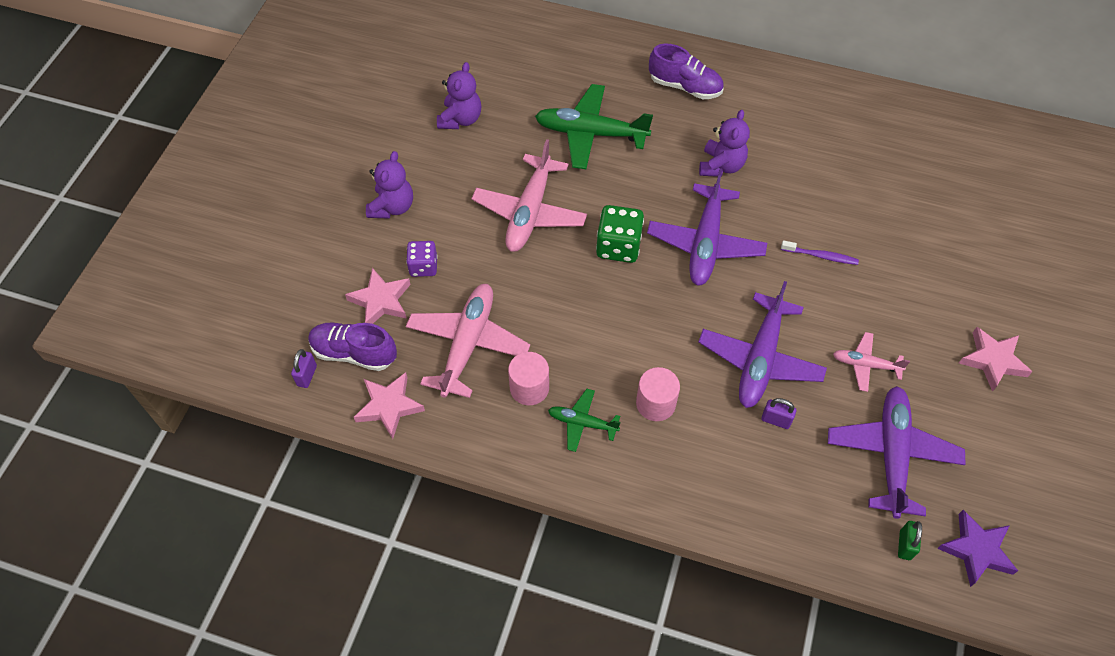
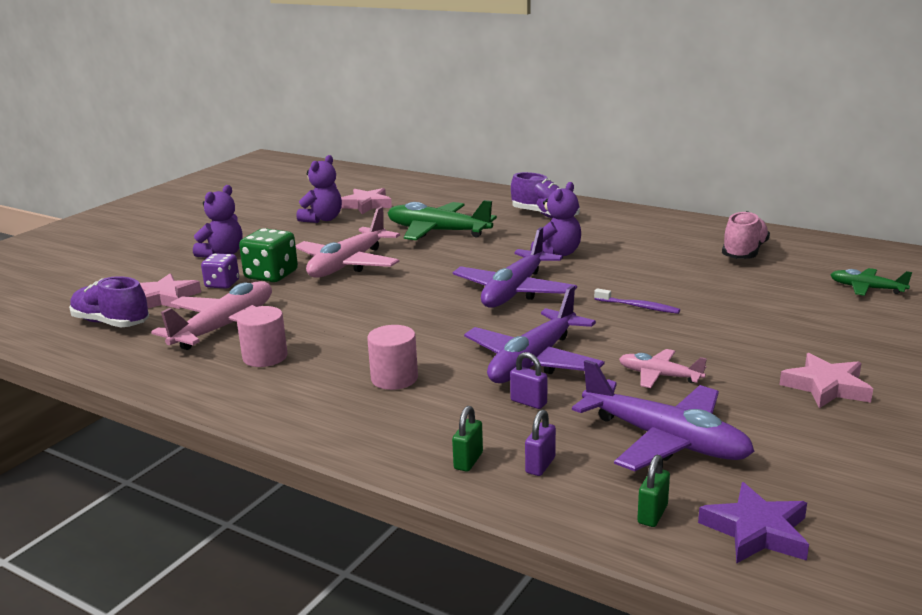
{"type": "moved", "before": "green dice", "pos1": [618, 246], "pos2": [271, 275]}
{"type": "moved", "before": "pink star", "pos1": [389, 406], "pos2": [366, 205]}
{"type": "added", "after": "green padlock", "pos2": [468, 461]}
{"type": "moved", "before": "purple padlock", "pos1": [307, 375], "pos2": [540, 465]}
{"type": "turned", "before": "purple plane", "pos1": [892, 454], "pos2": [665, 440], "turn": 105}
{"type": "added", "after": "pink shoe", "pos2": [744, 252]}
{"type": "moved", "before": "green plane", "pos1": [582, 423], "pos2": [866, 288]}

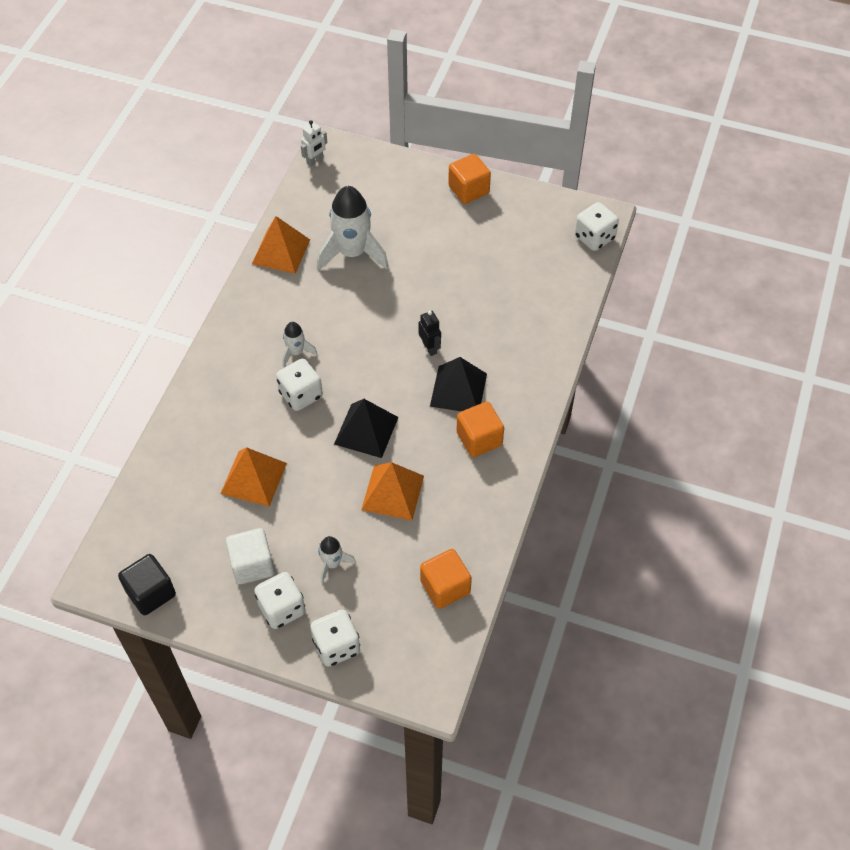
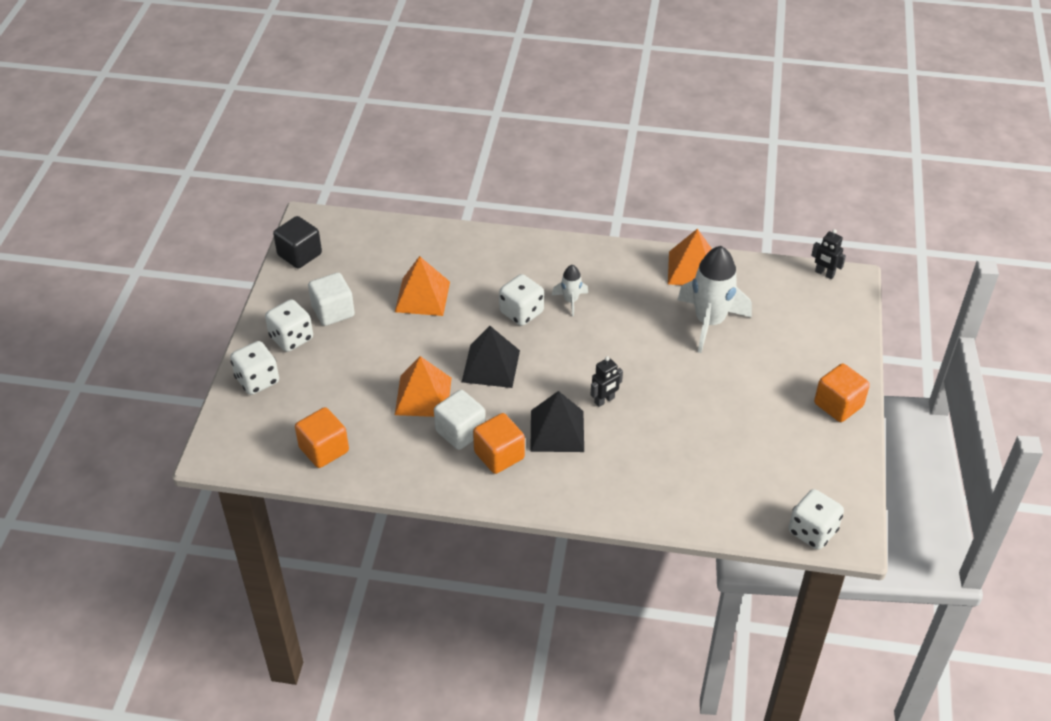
{"type": "added", "after": "white cube", "pos2": [460, 432]}
{"type": "recoloured", "before": "white robot", "after": "black robot", "pos1": [315, 161], "pos2": [824, 273]}
{"type": "removed", "before": "white rocket", "pos1": [332, 563]}

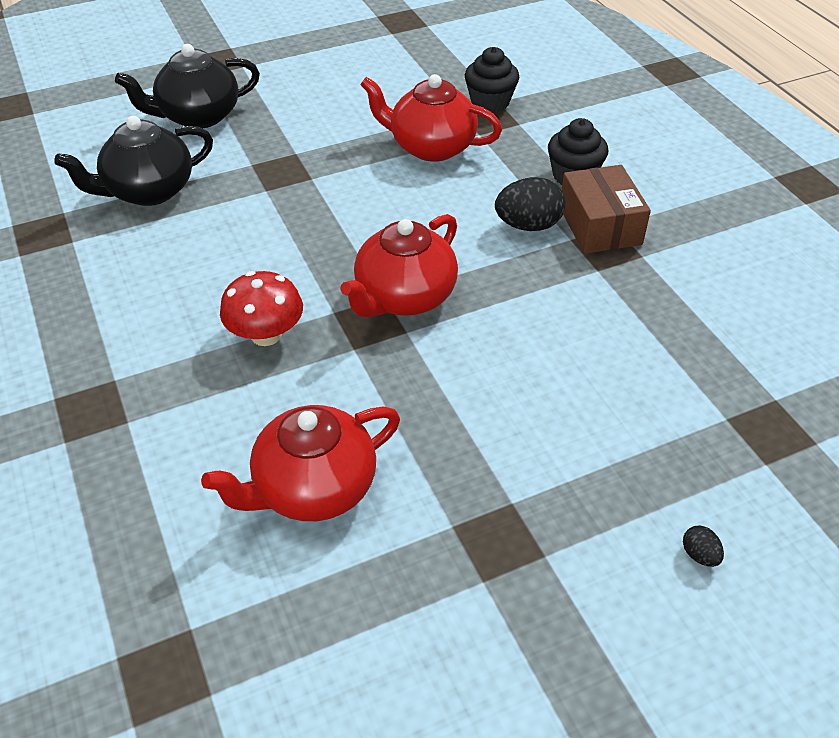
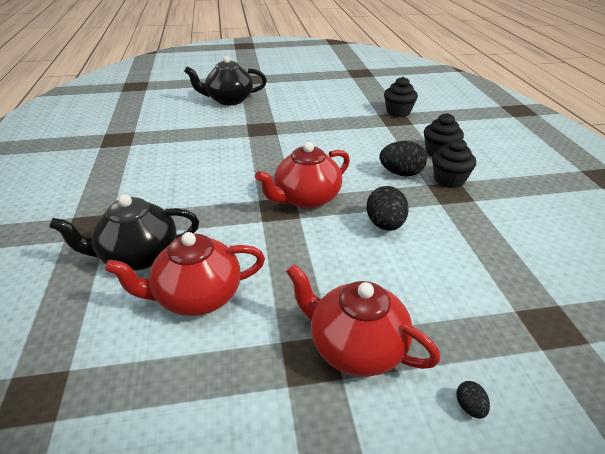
{"type": "moved", "before": "black teapot", "pos1": [148, 191], "pos2": [138, 256]}
{"type": "moved", "before": "red teapot", "pos1": [431, 147], "pos2": [355, 347]}
{"type": "added", "after": "black egg", "pos2": [385, 225]}
{"type": "replaced", "before": "brown box", "after": "black cupcake", "pos1": [599, 225], "pos2": [449, 180]}
{"type": "removed", "before": "red mushroom", "pos1": [266, 335]}

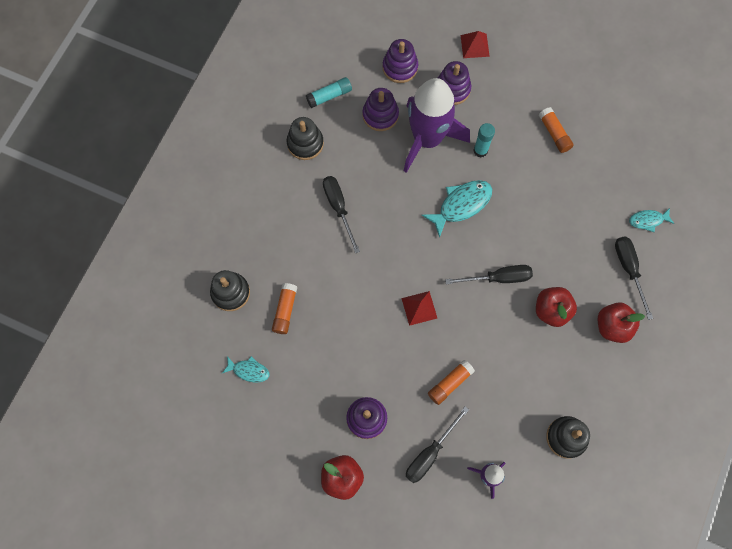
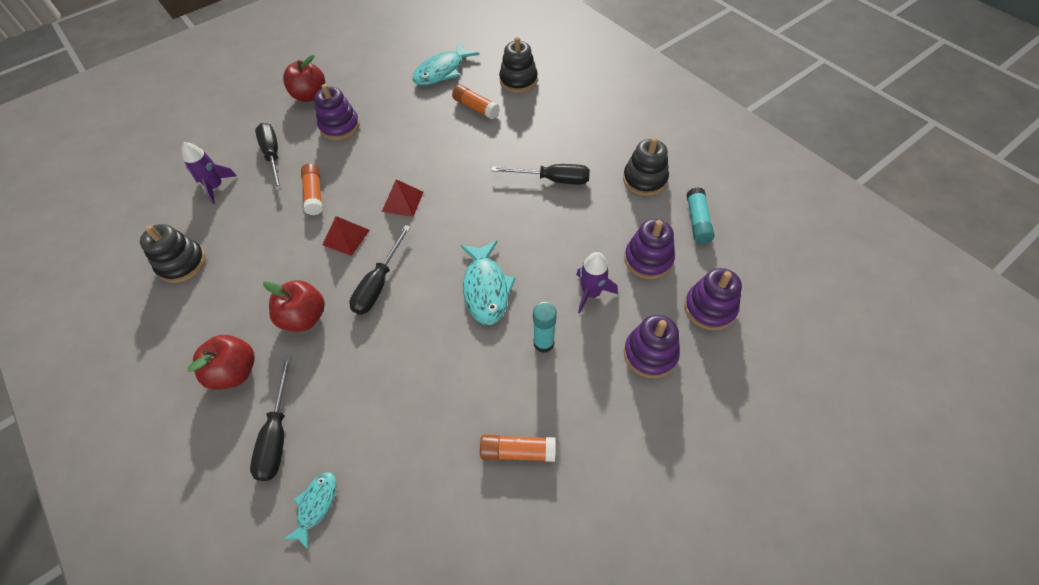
{"type": "turned", "before": "black screwdriver", "pos1": [629, 270], "pos2": [277, 434], "turn": 75}
{"type": "moved", "before": "red pyramid", "pos1": [475, 45], "pos2": [346, 237]}
{"type": "resized", "before": "turquoise fish", "pos1": [249, 370], "pos2": [442, 71], "scale": 1.71}
{"type": "resized", "before": "purple rocket", "pos1": [427, 139], "pos2": [591, 293], "scale": 0.45}

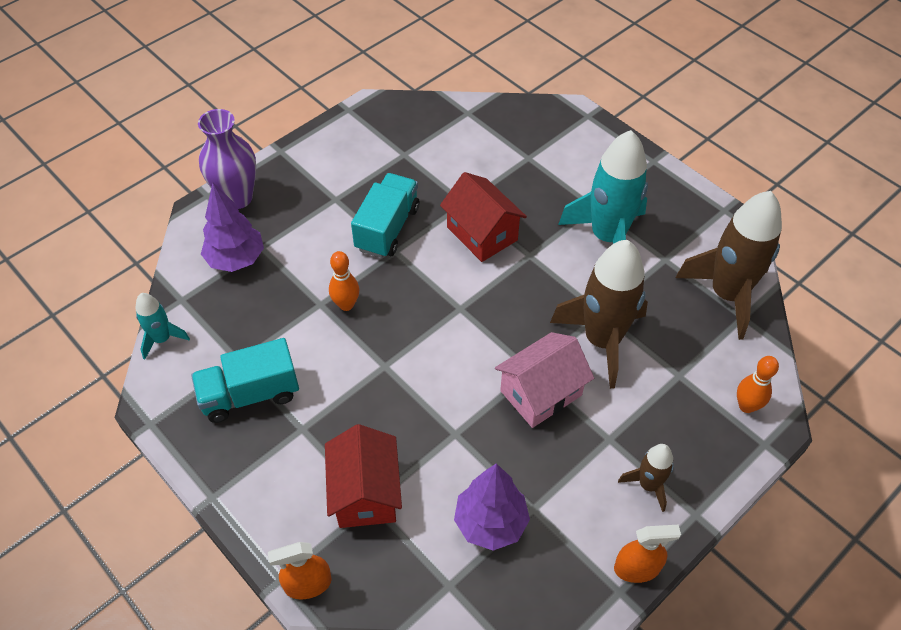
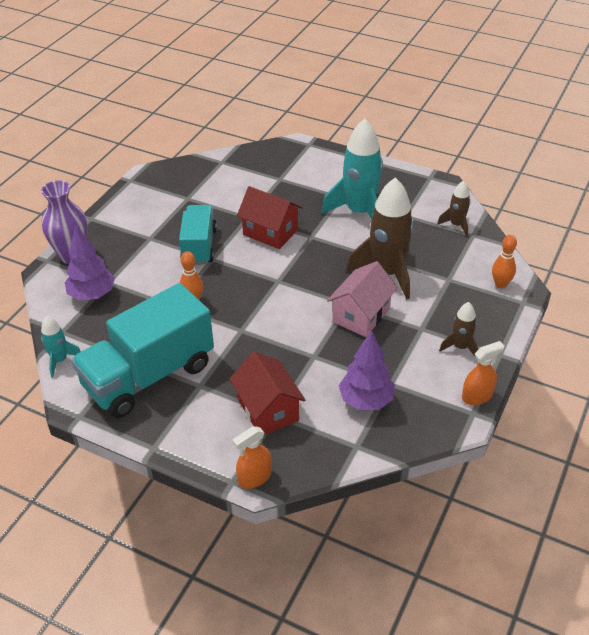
{"type": "resized", "before": "turquoise truck", "pos1": [250, 394], "pos2": [149, 375], "scale": 1.68}
{"type": "resized", "before": "brown rocket", "pos1": [727, 294], "pos2": [456, 225], "scale": 0.49}

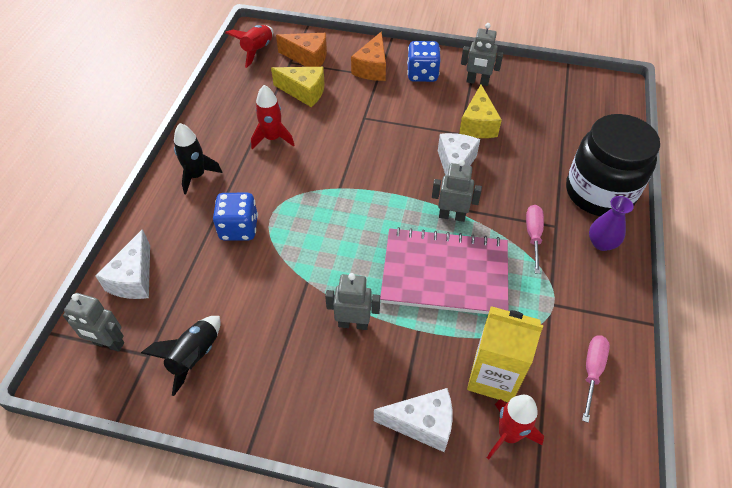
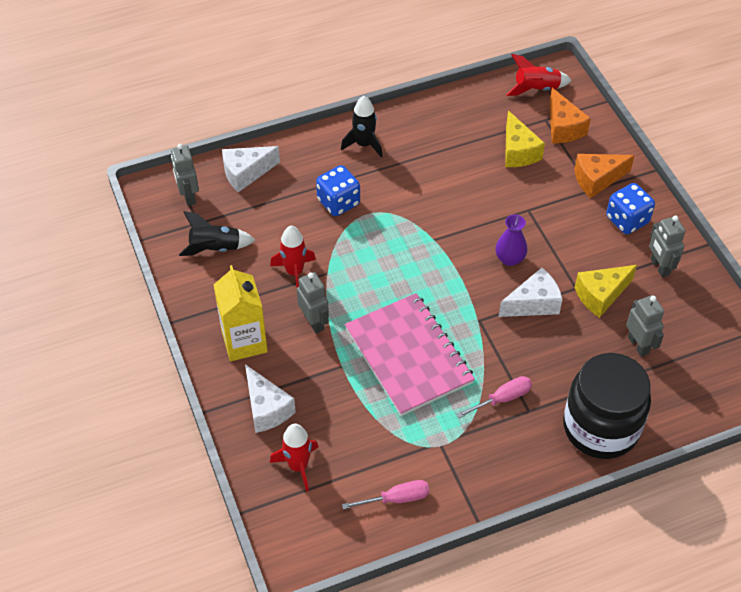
{"type": "moved", "before": "yellow carton", "pos1": [493, 376], "pos2": [244, 341]}
{"type": "moved", "before": "red rocket", "pos1": [272, 138], "pos2": [294, 272]}
{"type": "moved", "before": "purple vase", "pos1": [601, 243], "pos2": [509, 259]}
{"type": "moved", "before": "grey robot", "pos1": [452, 216], "pos2": [638, 345]}

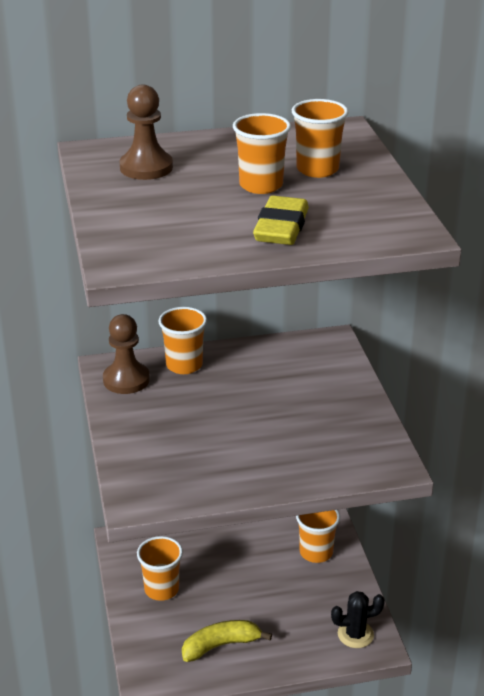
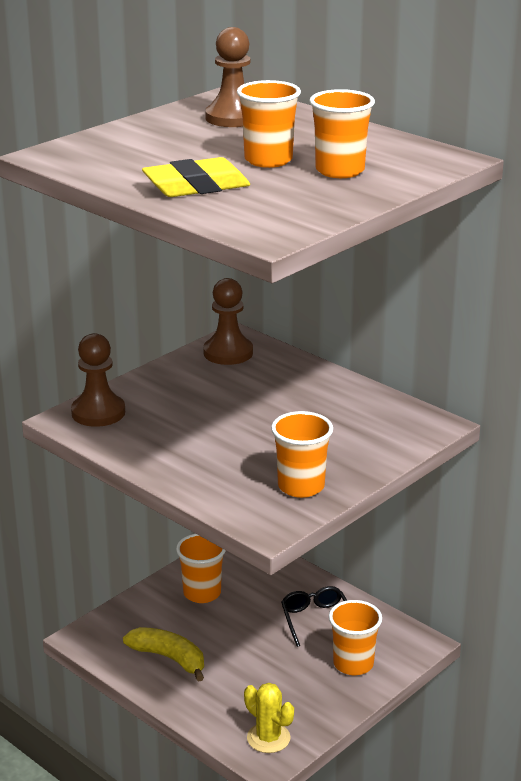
{"type": "added", "after": "brown pawn", "pos2": [98, 412]}
{"type": "recoloured", "before": "black cactus", "after": "yellow cactus", "pos1": [355, 634], "pos2": [268, 738]}
{"type": "moved", "before": "orange cup", "pos1": [184, 365], "pos2": [301, 486]}
{"type": "added", "after": "black glasses", "pos2": [316, 620]}

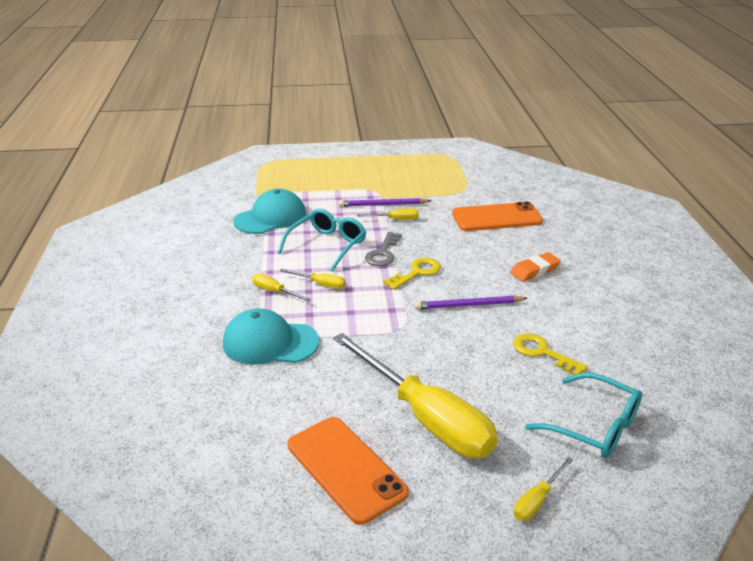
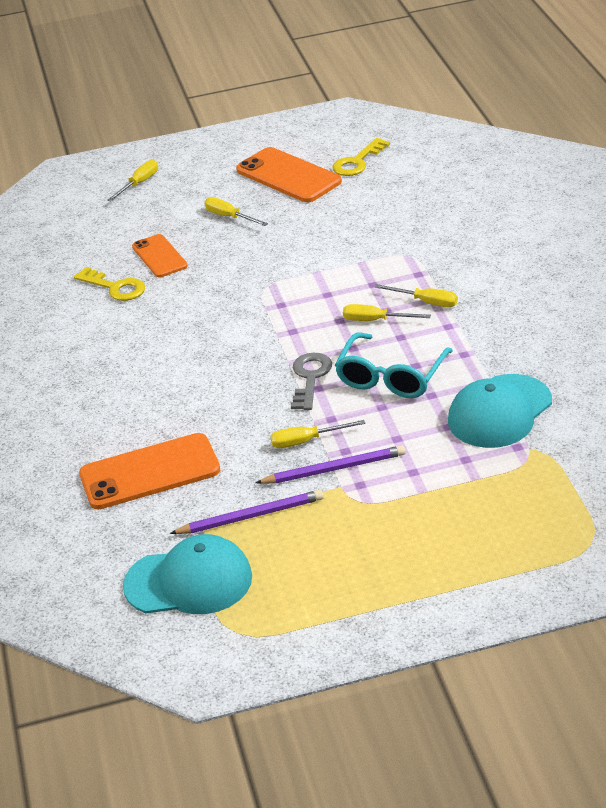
{"type": "moved", "before": "turquoise cap", "pos1": [270, 342], "pos2": [189, 581]}
{"type": "added", "after": "orange phone", "pos2": [159, 256]}
{"type": "moved", "before": "purple pencil", "pos1": [468, 305], "pos2": [251, 516]}
{"type": "resized", "before": "yellow screwdriver", "pos1": [425, 417], "pos2": [229, 217], "scale": 0.4}
{"type": "moved", "before": "yellow key", "pos1": [416, 273], "pos2": [357, 162]}
{"type": "removed", "before": "orange eraser", "pos1": [534, 270]}
{"type": "removed", "before": "turquoise glasses", "pos1": [594, 426]}

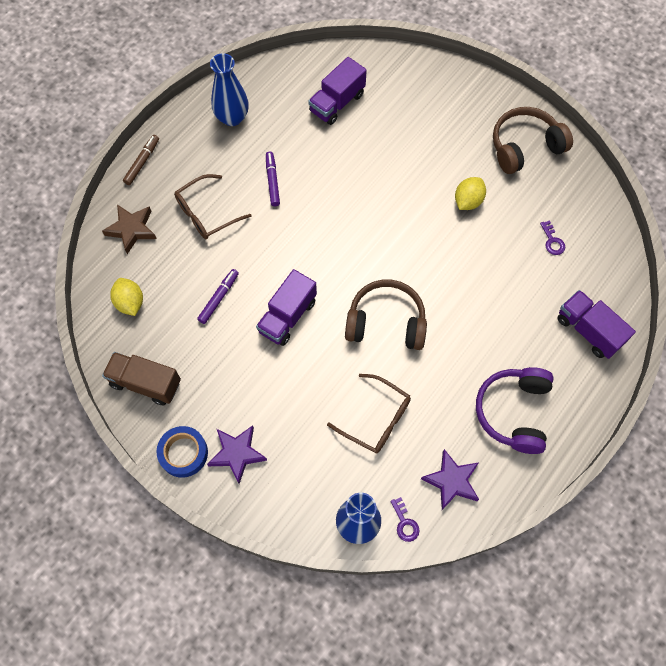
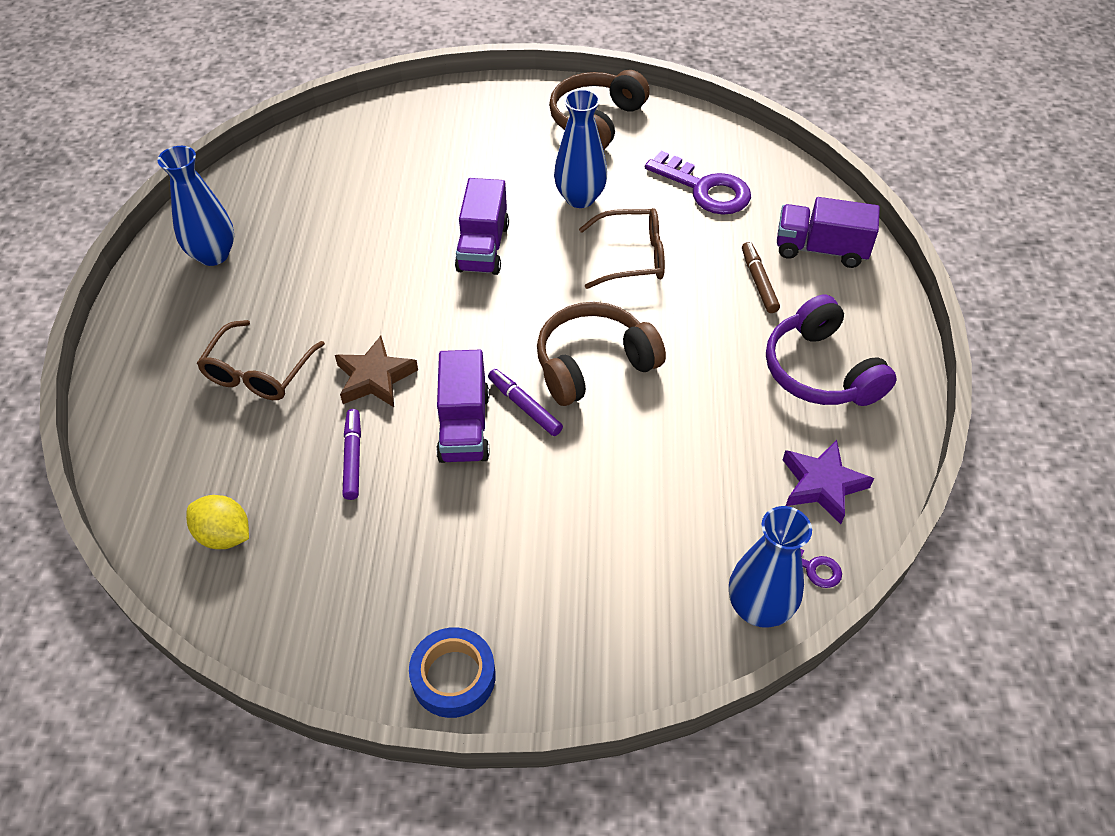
{"type": "moved", "before": "brown star", "pos1": [132, 229], "pos2": [375, 378]}
{"type": "moved", "before": "purple truck", "pos1": [337, 103], "pos2": [483, 247]}
{"type": "moved", "before": "purple marker", "pos1": [272, 181], "pos2": [524, 406]}
{"type": "replaced", "before": "yellow lemon", "after": "blue vase", "pos1": [468, 201], "pos2": [580, 198]}
{"type": "moved", "before": "brown glasses", "pos1": [375, 418], "pos2": [631, 257]}
{"type": "resized", "before": "purple key", "pos1": [552, 241], "pos2": [705, 189], "scale": 2.18}
{"type": "moved", "before": "brown marker", "pos1": [142, 162], "pos2": [758, 282]}
{"type": "removed", "before": "brown truck", "pos1": [145, 383]}
{"type": "removed", "before": "purple star", "pos1": [237, 454]}

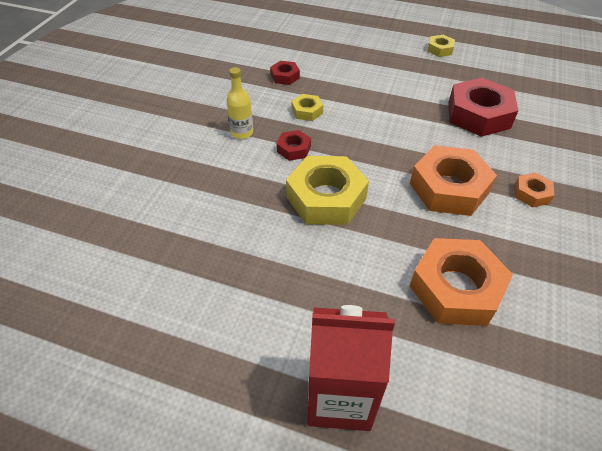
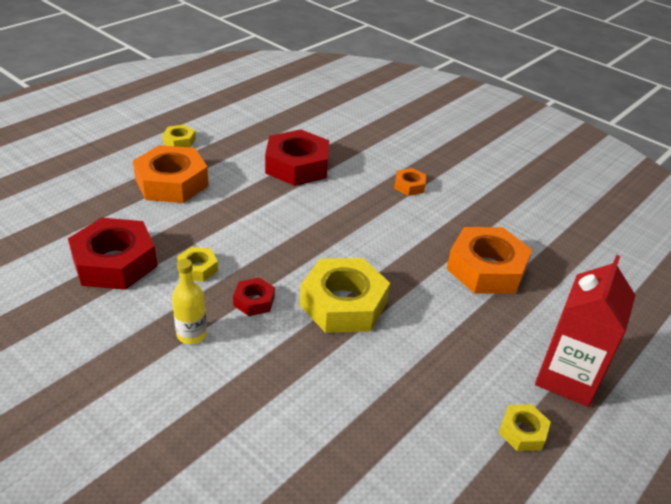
{"type": "resized", "before": "red nut", "pos1": [285, 76], "pos2": [115, 262], "scale": 2.08}
{"type": "moved", "before": "orange nut", "pos1": [449, 188], "pos2": [172, 182]}
{"type": "added", "after": "yellow nut", "pos2": [522, 432]}

